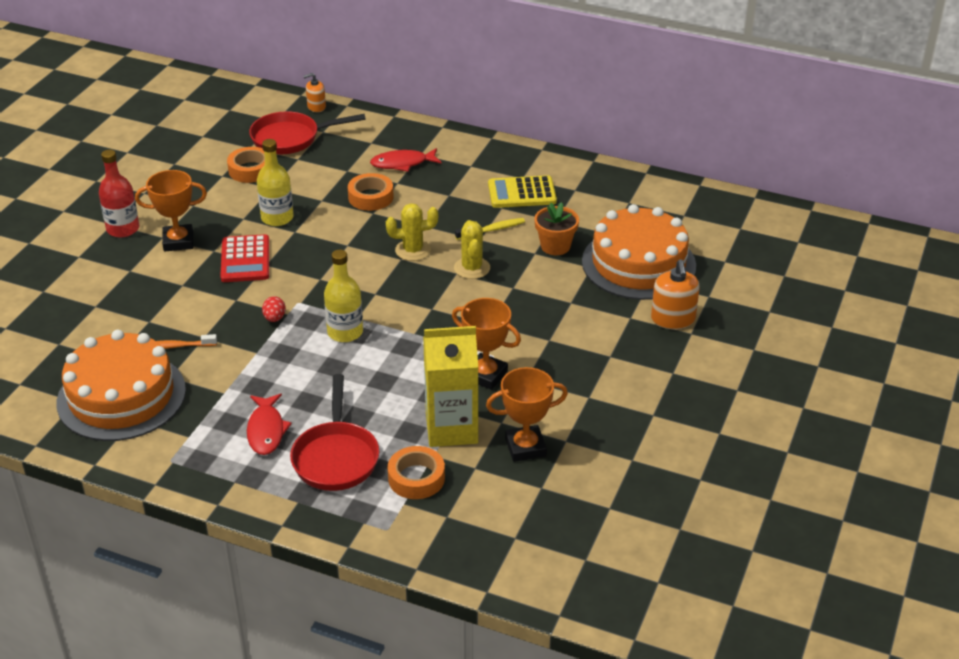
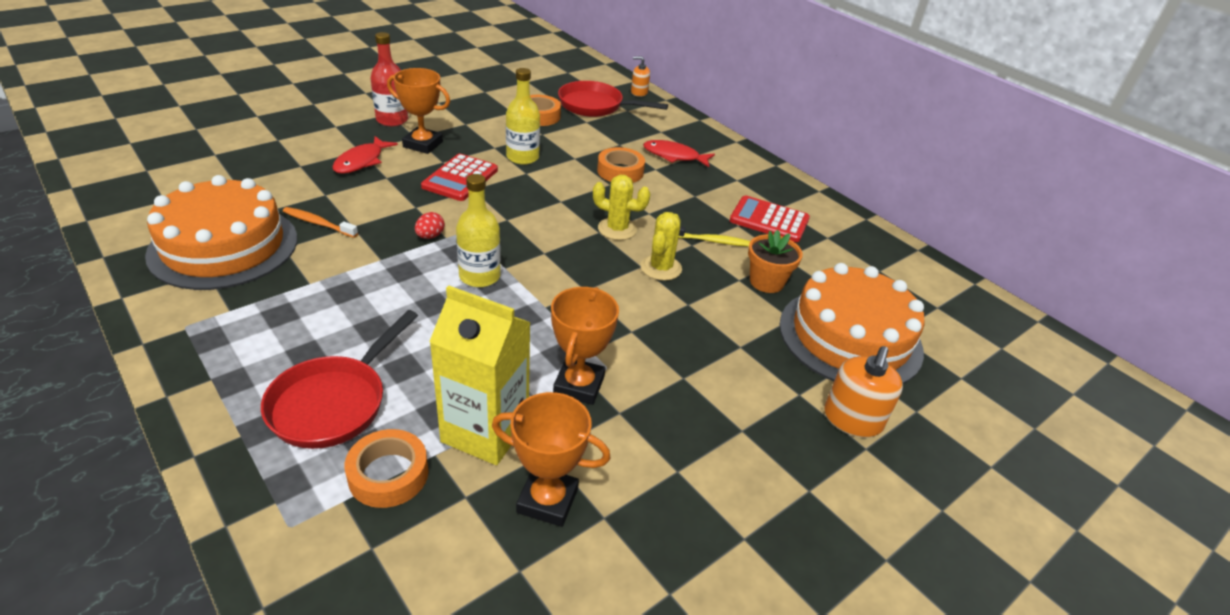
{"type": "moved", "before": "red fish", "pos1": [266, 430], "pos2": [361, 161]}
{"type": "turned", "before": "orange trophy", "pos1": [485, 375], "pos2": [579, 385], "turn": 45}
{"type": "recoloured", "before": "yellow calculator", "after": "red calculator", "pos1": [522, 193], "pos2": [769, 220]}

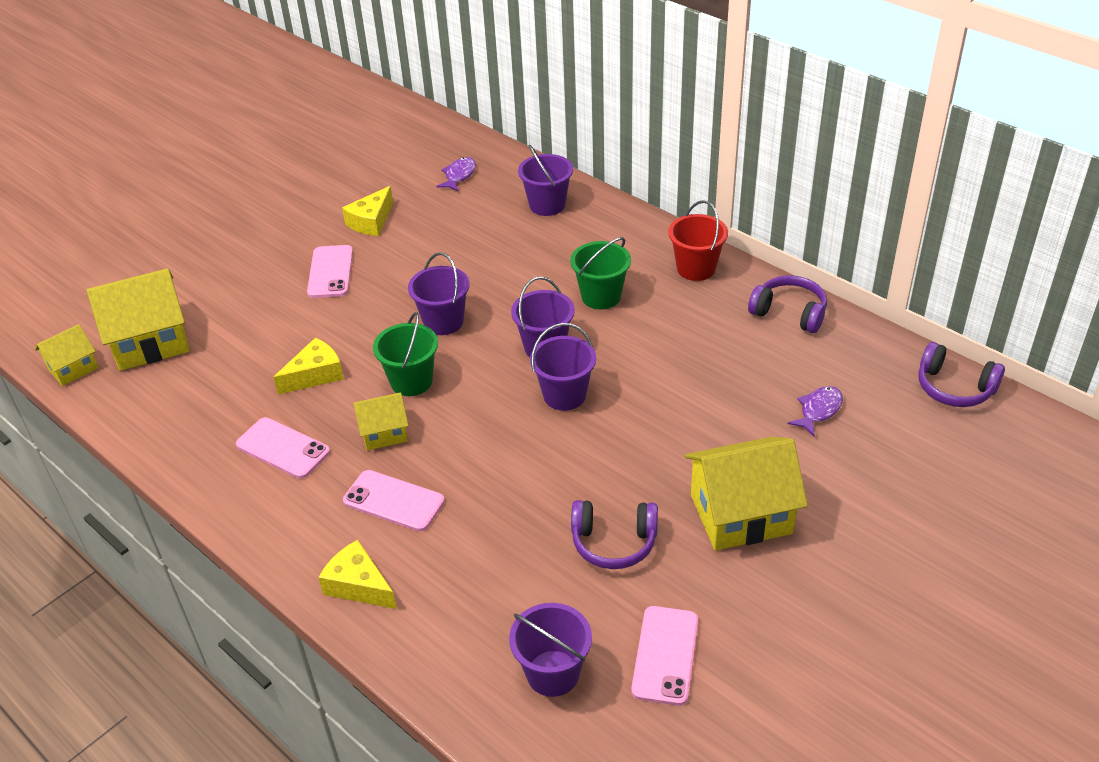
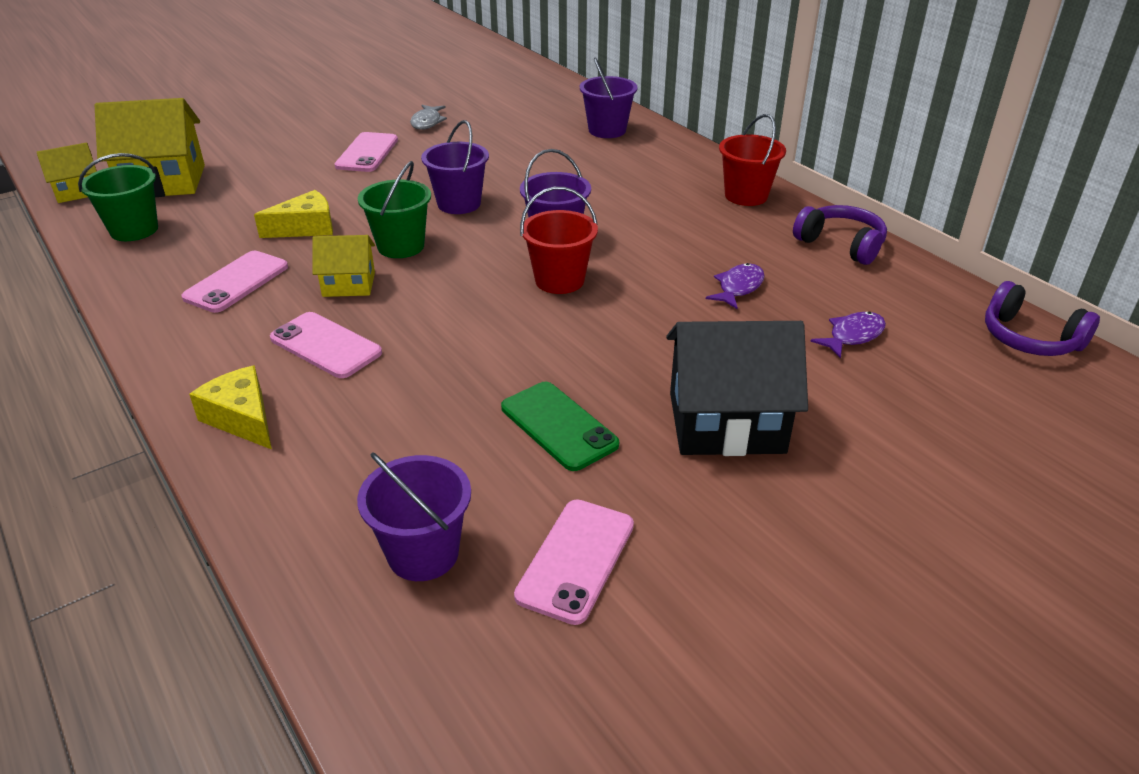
{"type": "moved", "before": "green bucket", "pos1": [601, 296], "pos2": [134, 230]}
{"type": "turned", "before": "pink phone", "pos1": [283, 448], "pos2": [236, 282], "turn": 75}
{"type": "replaced", "before": "yellow cheese", "after": "grey fish", "pos1": [371, 221], "pos2": [427, 122]}
{"type": "replaced", "before": "purple headphones", "after": "green phone", "pos1": [614, 542], "pos2": [559, 426]}
{"type": "recoloured", "before": "purple bucket", "after": "red bucket", "pos1": [564, 395], "pos2": [559, 280]}
{"type": "recoloured", "before": "yellow house", "after": "black house", "pos1": [741, 514], "pos2": [726, 422]}
{"type": "moved", "before": "purple fish", "pos1": [459, 175], "pos2": [738, 287]}

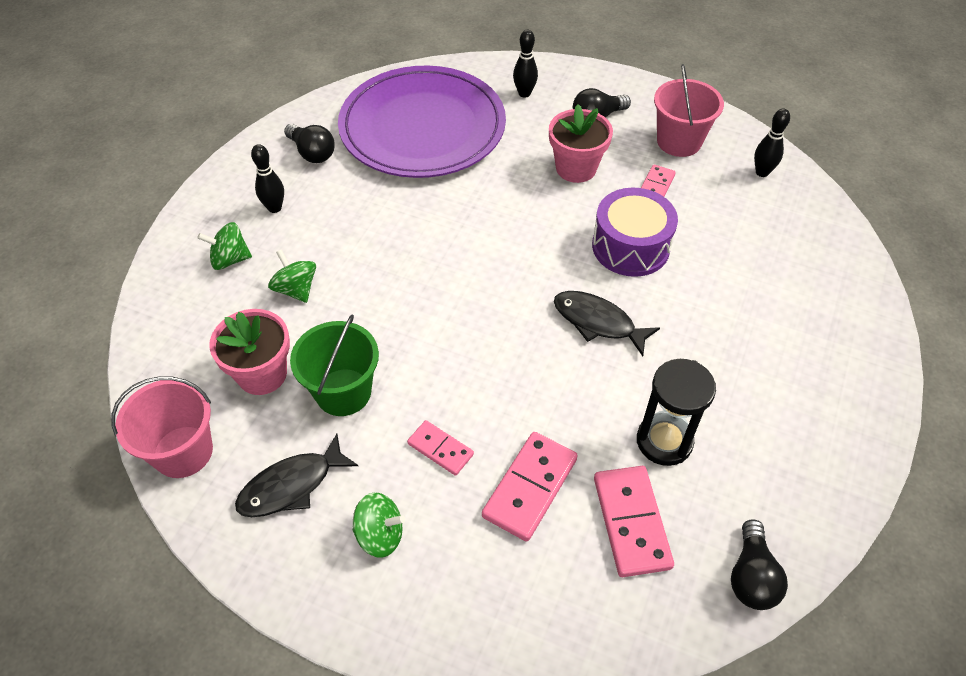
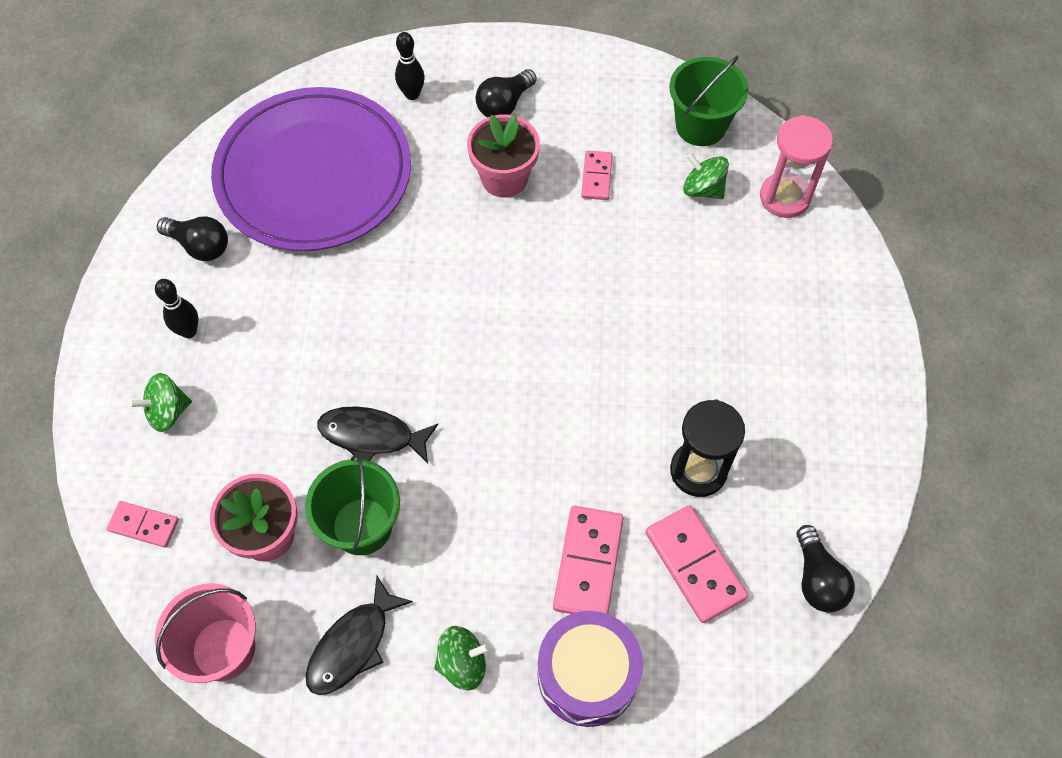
{"type": "moved", "before": "pink domino", "pos1": [440, 449], "pos2": [144, 525]}
{"type": "moved", "before": "black fish", "pos1": [598, 322], "pos2": [372, 435]}
{"type": "moved", "before": "purple drum", "pos1": [630, 246], "pos2": [587, 674]}
{"type": "replaced", "before": "black bowling pin", "after": "green bucket", "pos1": [762, 172], "pos2": [700, 125]}
{"type": "moved", "before": "green spinning top", "pos1": [296, 289], "pos2": [703, 189]}
{"type": "added", "after": "pink hourglass", "pos2": [784, 197]}
{"type": "removed", "before": "pink bucket", "pos1": [679, 141]}

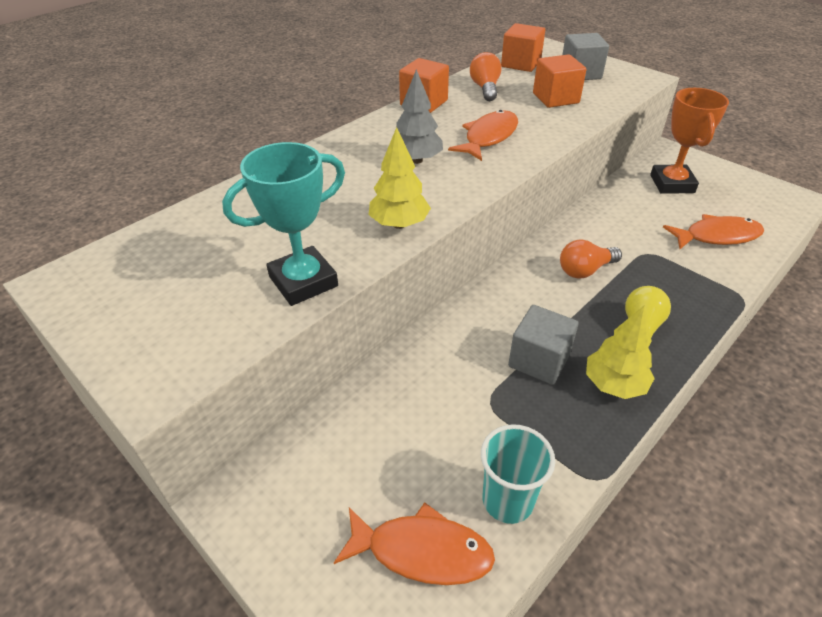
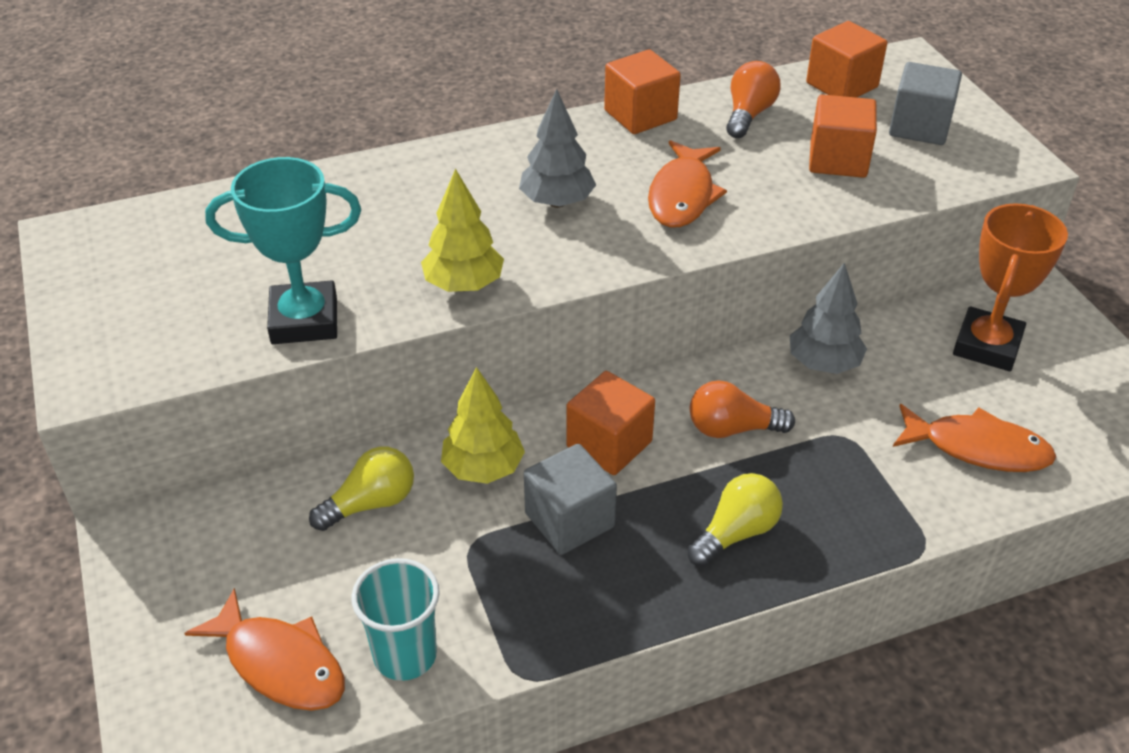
{"type": "added", "after": "yellow light bulb", "pos2": [371, 503]}
{"type": "moved", "before": "yellow tree", "pos1": [614, 384], "pos2": [483, 468]}
{"type": "added", "after": "orange cube", "pos2": [609, 444]}
{"type": "turned", "before": "orange fish", "pos1": [488, 137], "pos2": [682, 195], "turn": 135}
{"type": "added", "after": "grey tree", "pos2": [823, 363]}

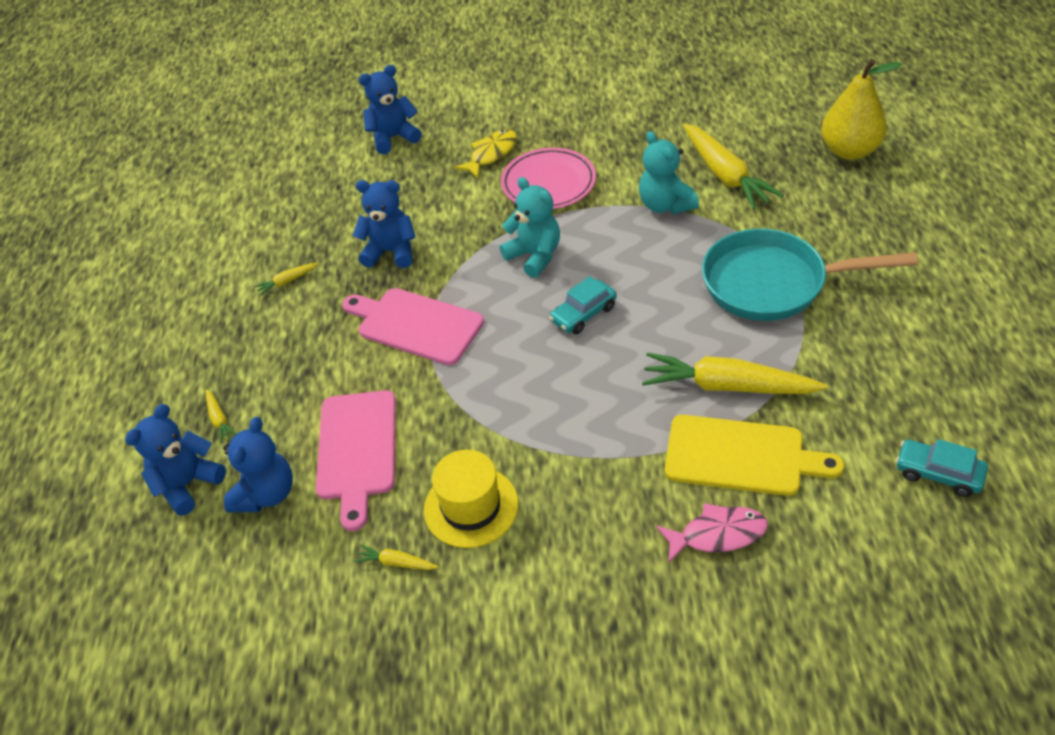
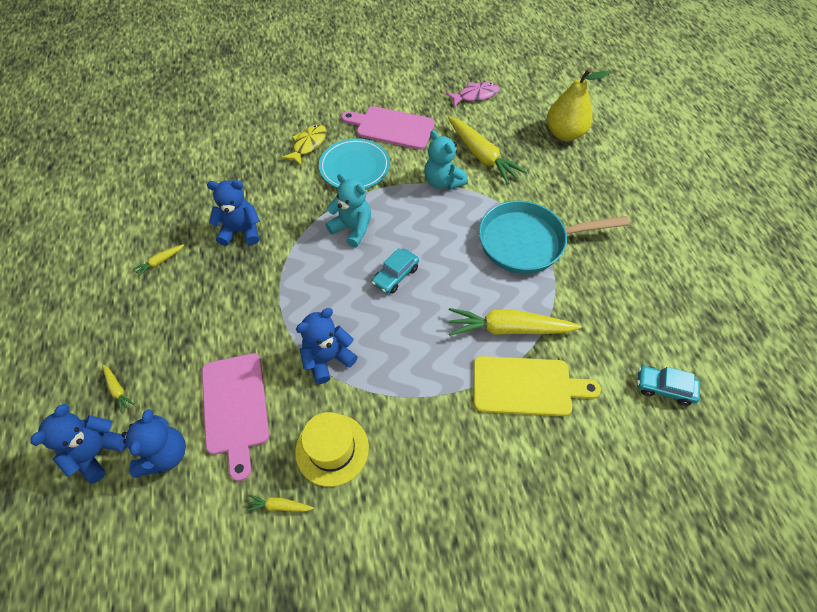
{"type": "moved", "before": "blue teddy bear", "pos1": [393, 138], "pos2": [328, 358]}
{"type": "recoloured", "before": "pink plate", "after": "turquoise plate", "pos1": [548, 183], "pos2": [354, 167]}
{"type": "moved", "before": "pink cutting board", "pos1": [416, 325], "pos2": [392, 127]}
{"type": "moved", "before": "pink fish", "pos1": [718, 534], "pos2": [475, 95]}

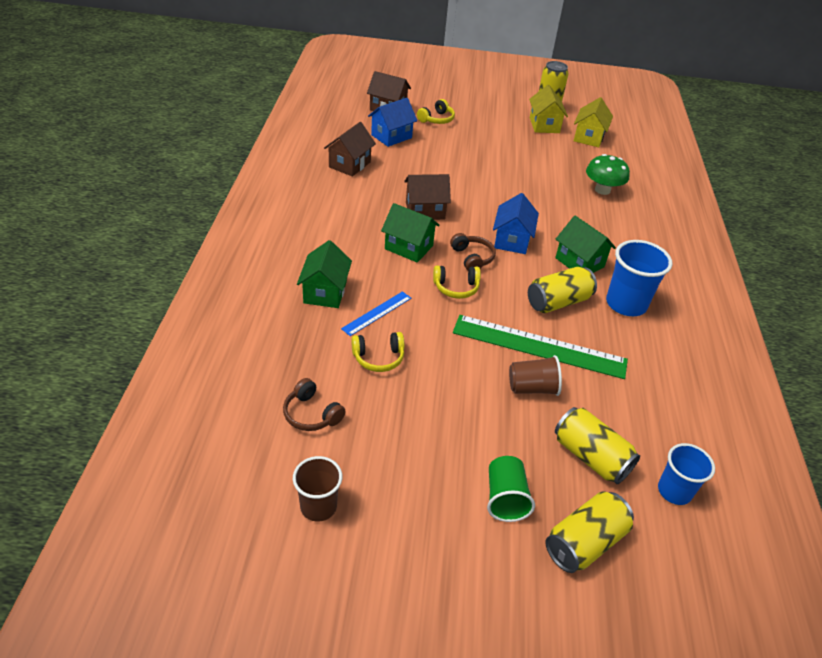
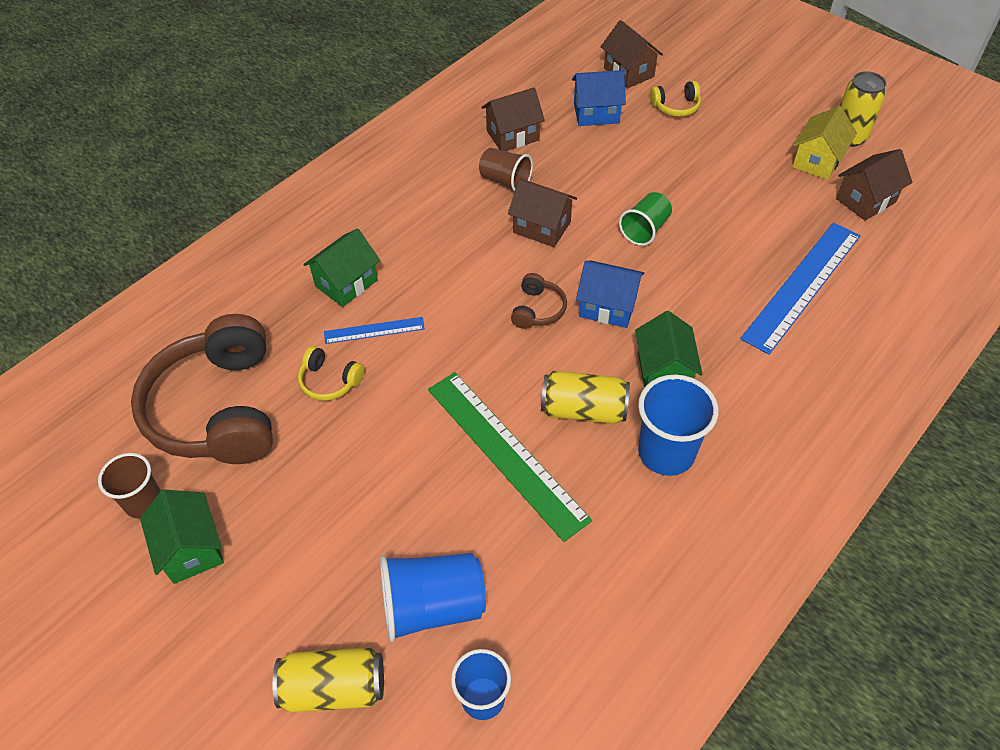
{"type": "resized", "before": "brown headphones", "pos1": [311, 414], "pos2": [218, 409], "scale": 2.41}
{"type": "moved", "before": "green house", "pos1": [409, 247], "pos2": [191, 549]}
{"type": "replaced", "before": "yellow can", "after": "blue cup", "pos1": [590, 457], "pos2": [432, 606]}
{"type": "moved", "before": "brown cup", "pos1": [532, 388], "pos2": [505, 181]}
{"type": "turned", "before": "blue house", "pos1": [512, 240], "pos2": [607, 307], "turn": 60}
{"type": "moved", "before": "green cup", "pos1": [505, 498], "pos2": [645, 230]}
{"type": "replaced", "before": "green mushroom", "after": "blue ruler", "pos1": [602, 190], "pos2": [802, 285]}
{"type": "recoloured", "before": "yellow house", "after": "brown house", "pos1": [589, 137], "pos2": [865, 200]}
{"type": "removed", "before": "yellow headphones", "pos1": [456, 288]}

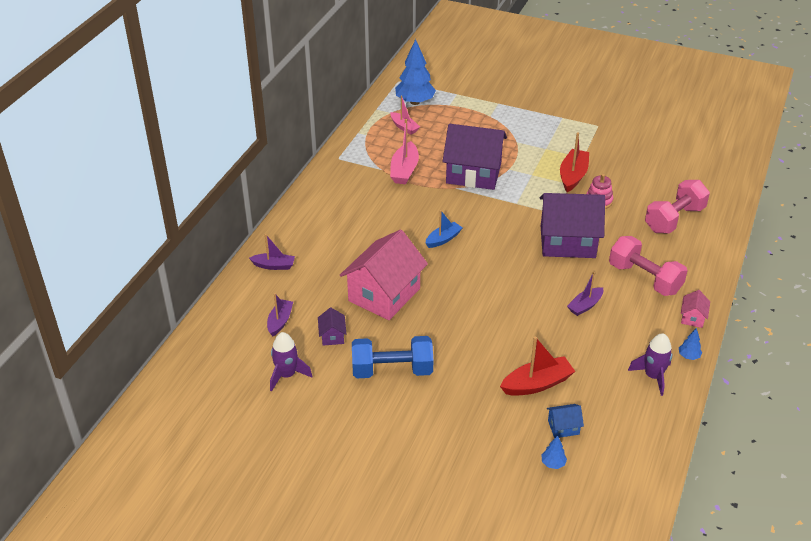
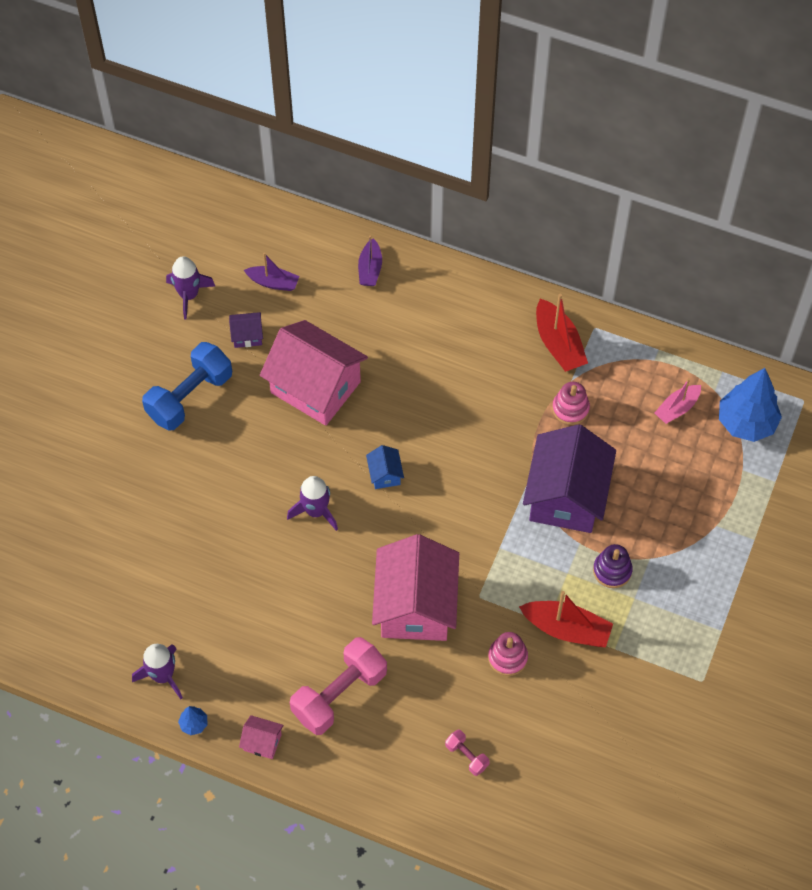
{"type": "turned", "before": "blue dumbbell", "pos1": [392, 370], "pos2": [190, 397], "turn": 45}
{"type": "added", "after": "purple rocket", "pos2": [316, 511]}
{"type": "moved", "before": "blue house", "pos1": [563, 427], "pos2": [385, 474]}
{"type": "recoloured", "before": "purple house", "after": "pink house", "pos1": [567, 242], "pos2": [415, 606]}
{"type": "resized", "before": "pink dumbbell", "pos1": [674, 219], "pos2": [466, 756], "scale": 0.46}
{"type": "moved", "before": "red boat", "pos1": [537, 384], "pos2": [558, 344]}
{"type": "replaced", "before": "pink boat", "after": "pink stacking toy", "pos1": [404, 170], "pos2": [570, 409]}
{"type": "added", "after": "purple stacking toy", "pos2": [612, 570]}
{"type": "removed", "before": "blue boat", "pos1": [443, 239]}
{"type": "removed", "before": "blue tree", "pos1": [553, 463]}
{"type": "removed", "before": "purple boat", "pos1": [585, 306]}

